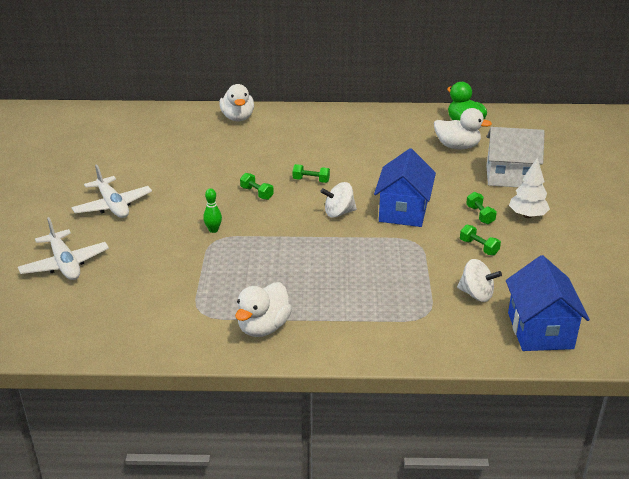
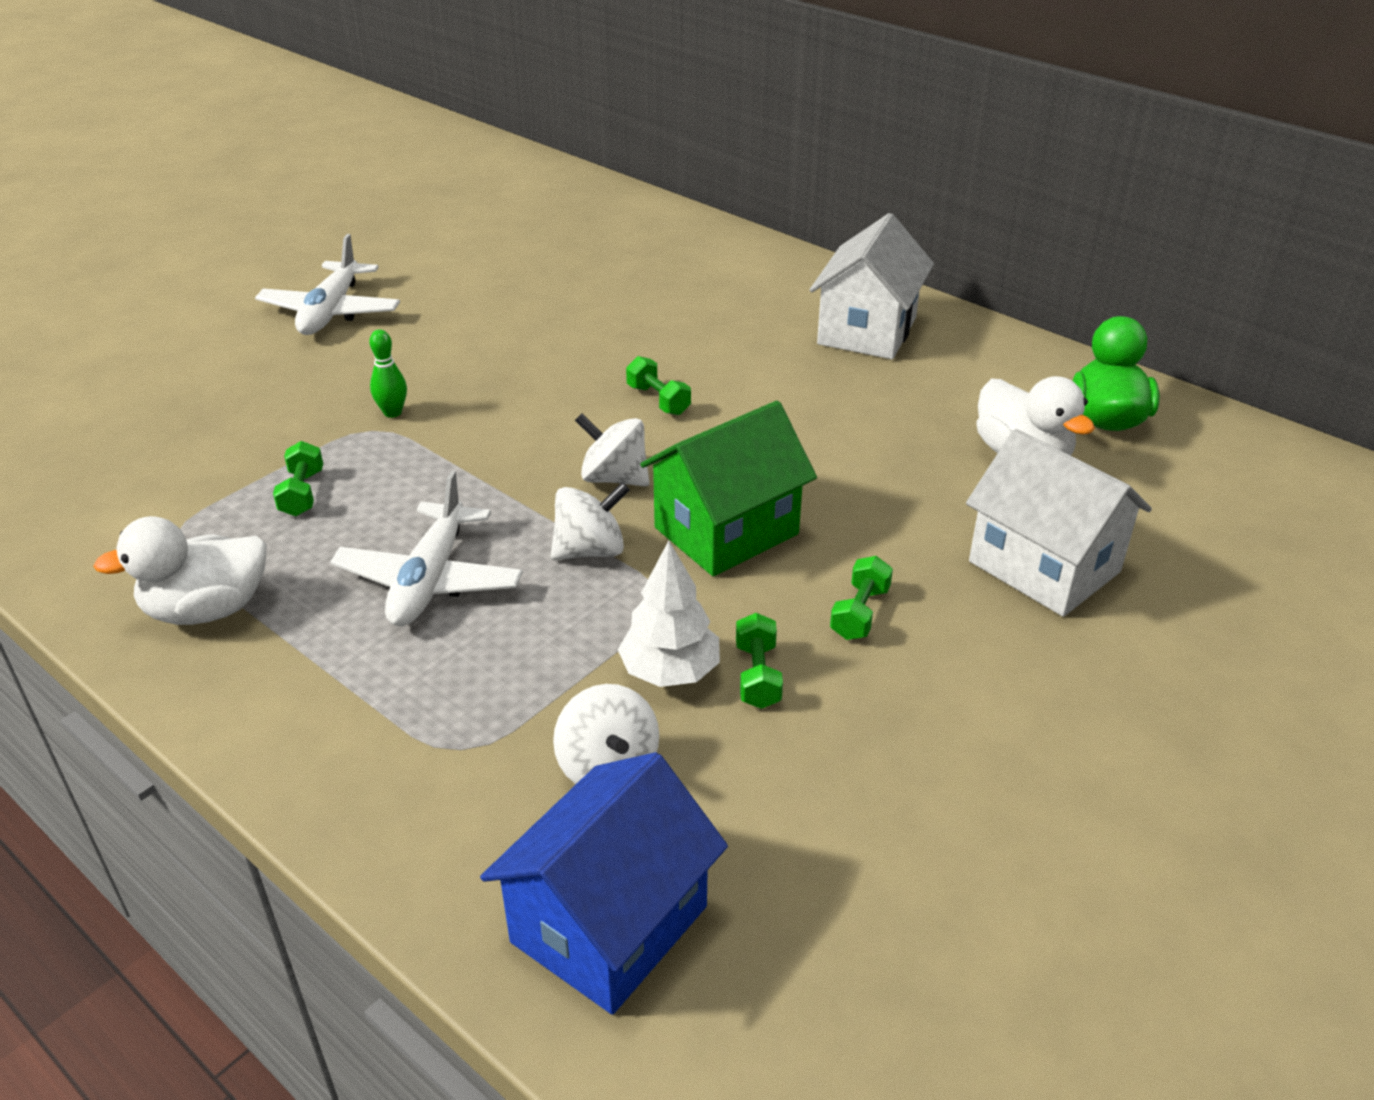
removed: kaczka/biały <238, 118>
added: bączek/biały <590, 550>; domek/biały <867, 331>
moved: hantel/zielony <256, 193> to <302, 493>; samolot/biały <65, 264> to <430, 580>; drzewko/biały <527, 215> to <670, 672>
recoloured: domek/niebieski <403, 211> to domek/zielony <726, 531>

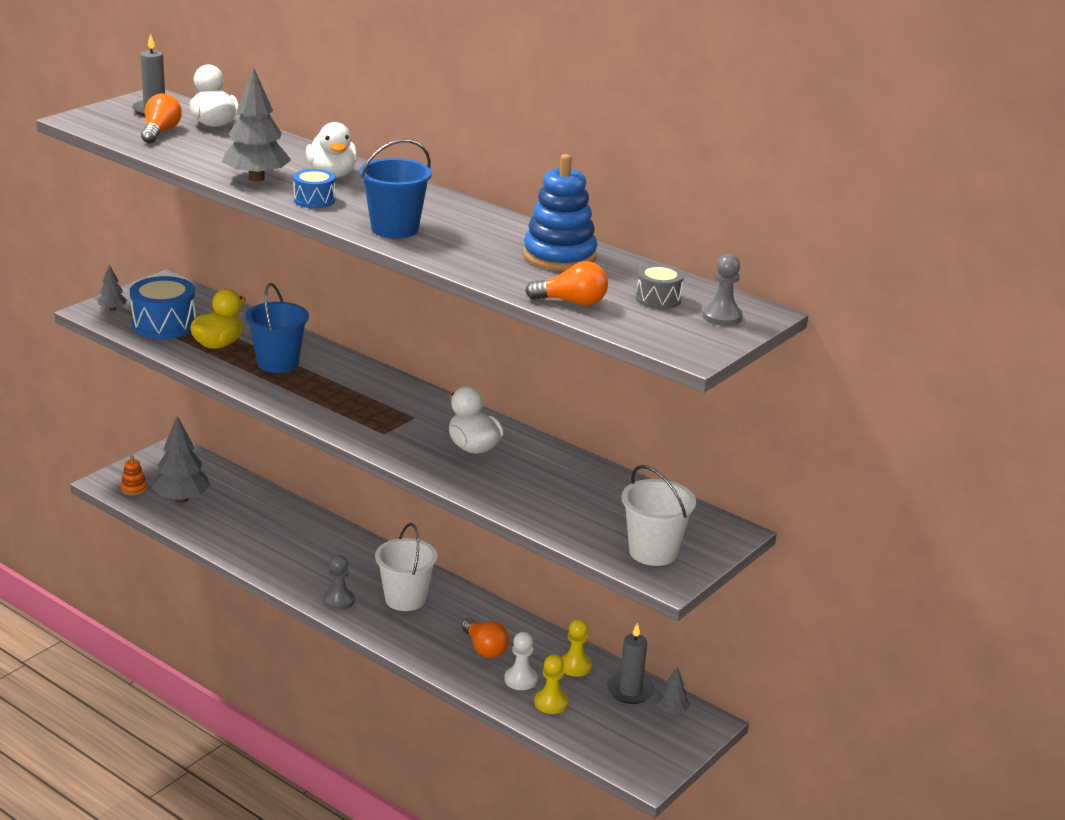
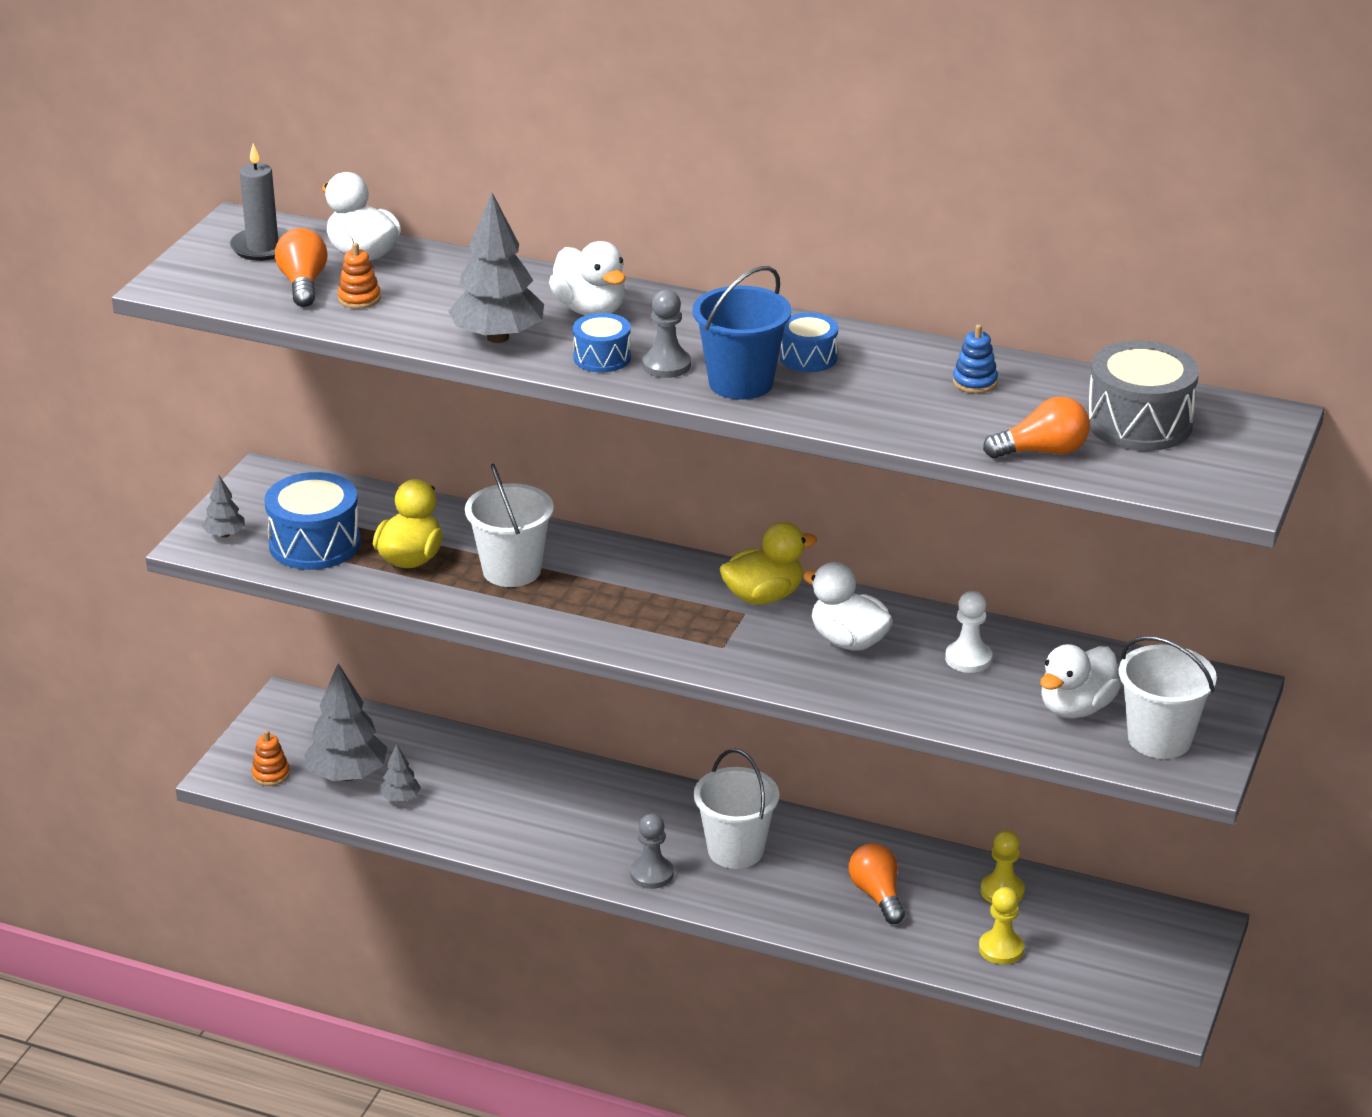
removed: świeca/szary <630, 691>
added: zabawka nakładanka/pomarańczowy <359, 298>; kaczka/żółty <763, 596>; bęben/niebieski <808, 357>; kaczka/biały <1076, 708>
moved: drzewko/szary <672, 711> to <400, 798>; pionek/szary <722, 317> to <666, 365>; pionek/biały <520, 679> to <968, 659>
recoloured: wiadro/niebieski <278, 363> to wiadro/biały <512, 570>
turned: żarówka/pomarańczowy <485, 648> = <877, 895> 150 degrees counterclockwise
resized: zabawka nakładanka/niebieski <559, 256> = <975, 382> x0.46; bęben/szary <658, 299> = <1139, 423> x1.76

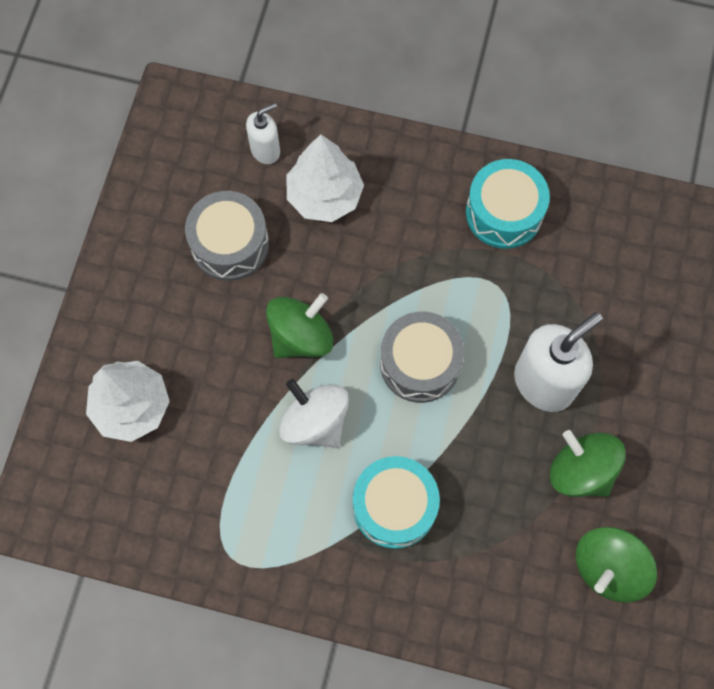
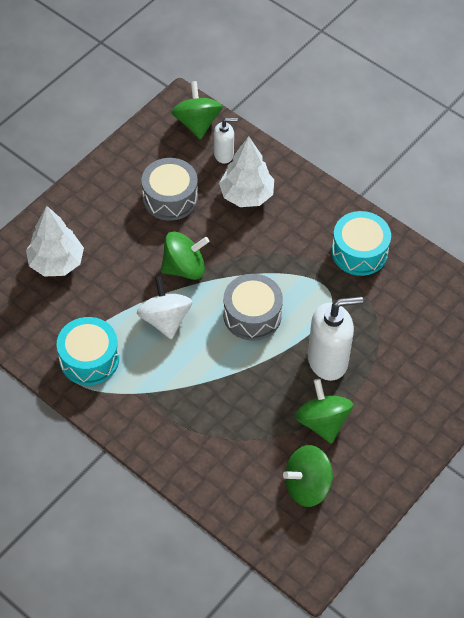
added: bączek/zielony <197, 123>
moved: bęben/turkusowy <394, 506> to <89, 359>

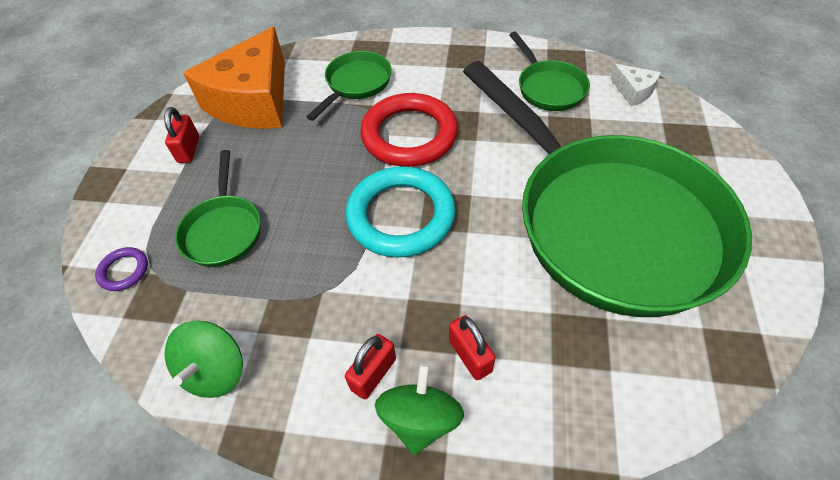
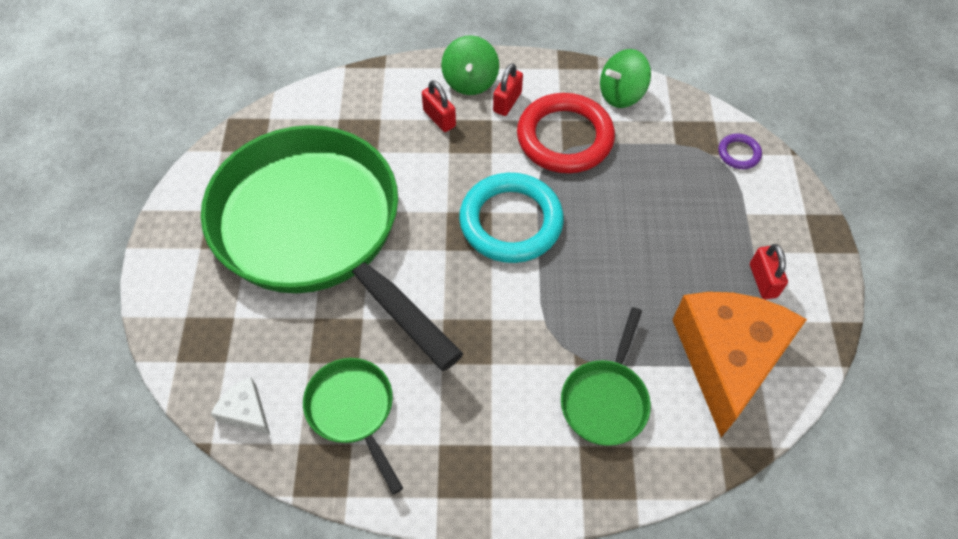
removed: patelnia/zielony <223, 230>
moved: pierścień/czerwony <409, 135> to <565, 138>
turned: bączek/zielony <215, 371> = <621, 94> 120 degrees counterclockwise

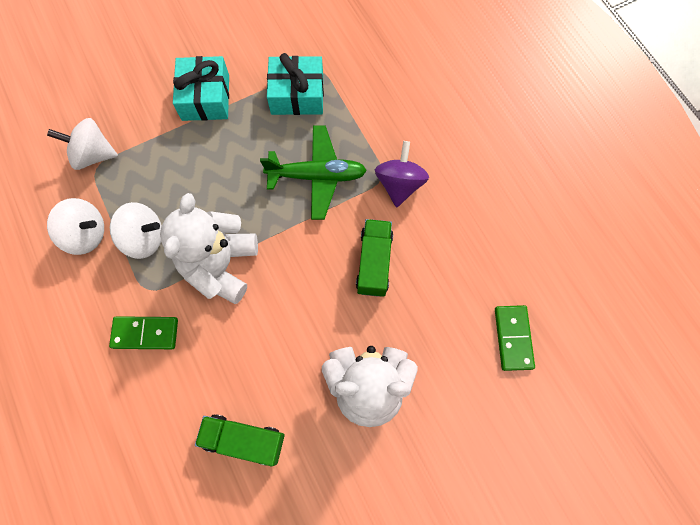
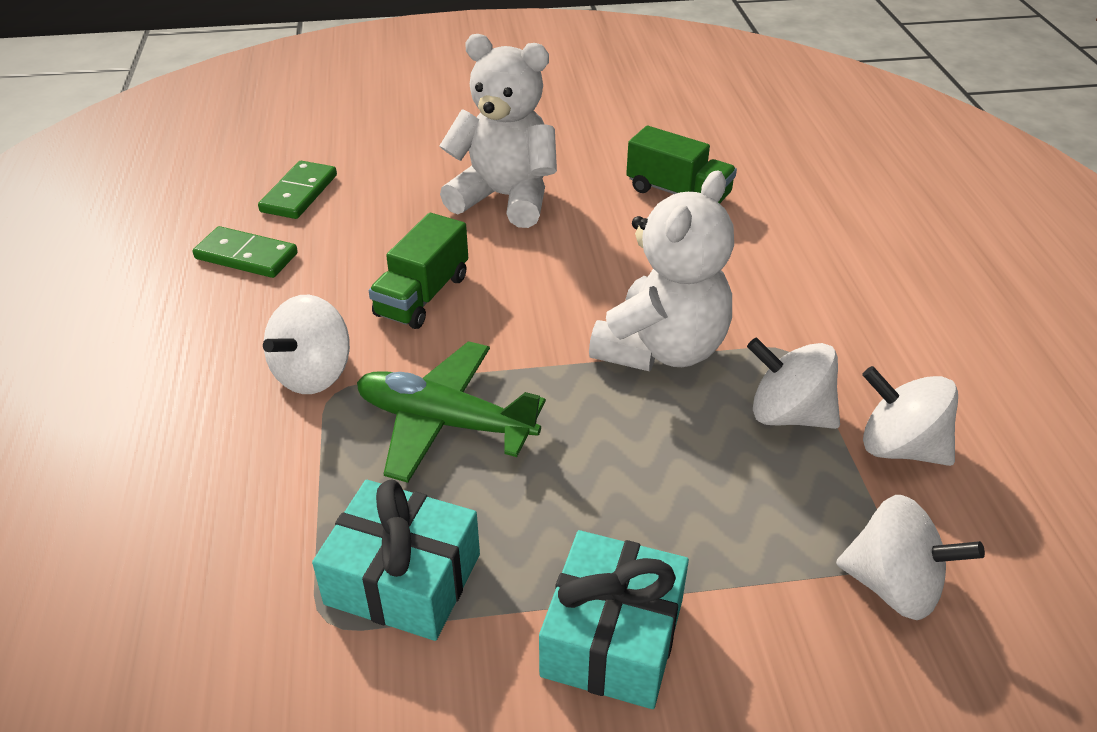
moved: kostka domina/zielony <145, 333> to <246, 256>
recoloured: bączek/fioletowy <399, 184> to bączek/biały <313, 374>

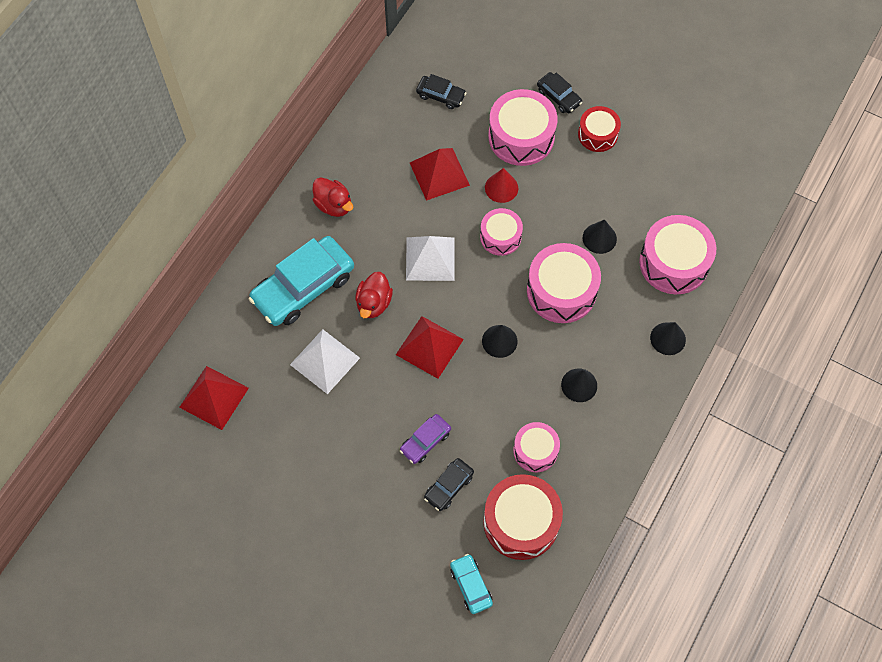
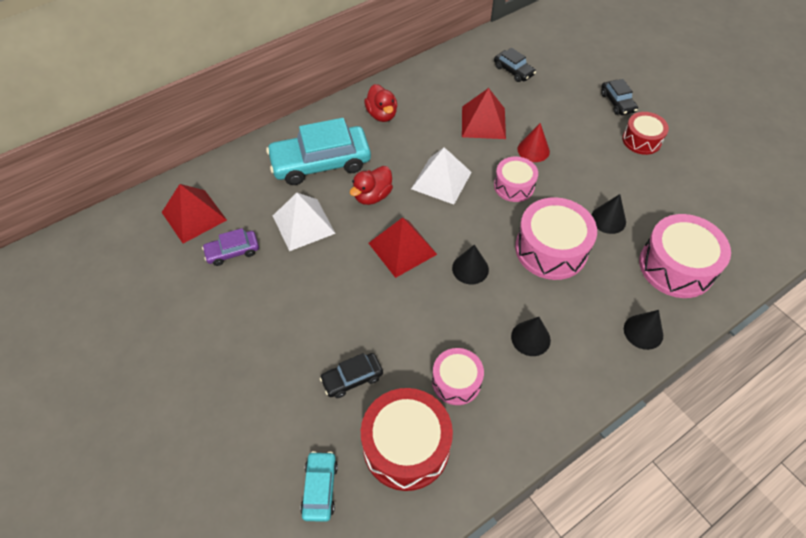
removed: bęben/różowy <521, 137>
moved: samochód/fioletowy <425, 441> to <232, 251>

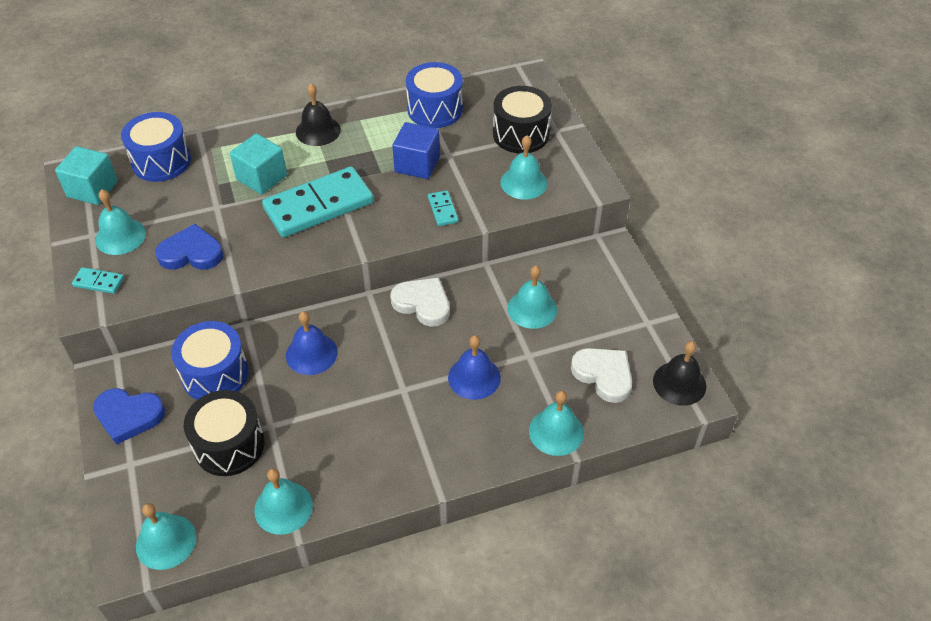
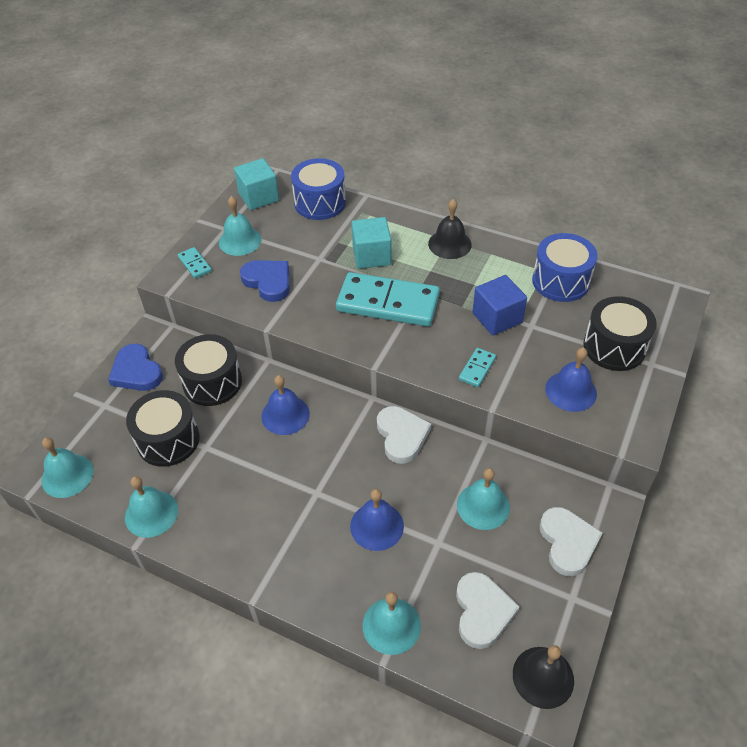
added: serce/biały <567, 542>
recoloured: bęben/niebieski <215, 374> to bęben/czarny <212, 382>; dzwonek/turkusowy <524, 182> to dzwonek/niebieski <571, 391>

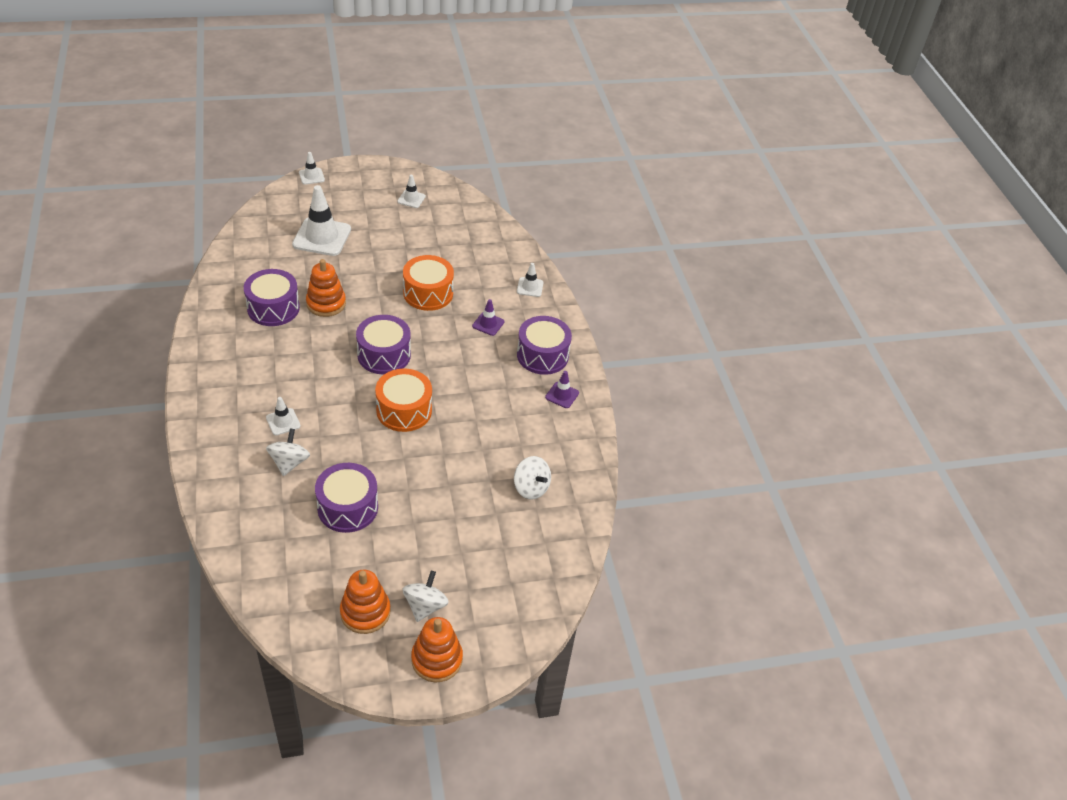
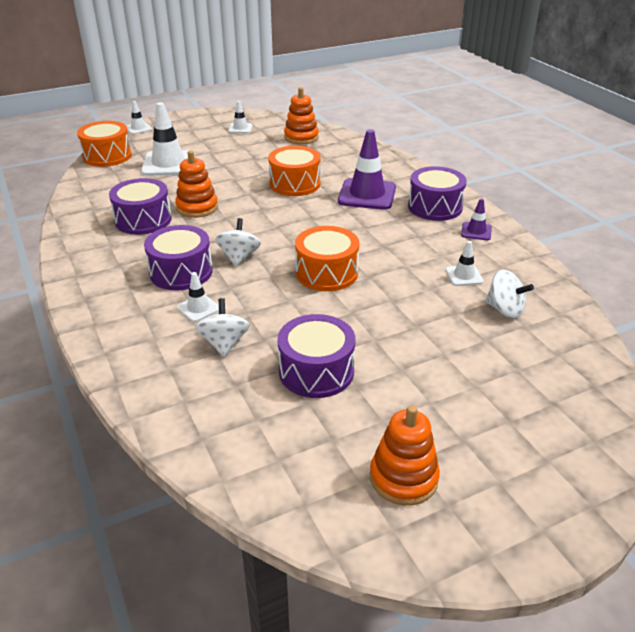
added: bęben/pomarańczowy <107, 156>
moved: bęben/fioletowy <384, 355> to <181, 272>; bączek/biały <425, 606> to <239, 257>; zabawka nakładanka/pomarańczowy <437, 659> to <301, 137>; pachołek/biały <530, 287> to <464, 276>
resized: pachołek/fioletowy <488, 324> = <367, 194> x2.02

